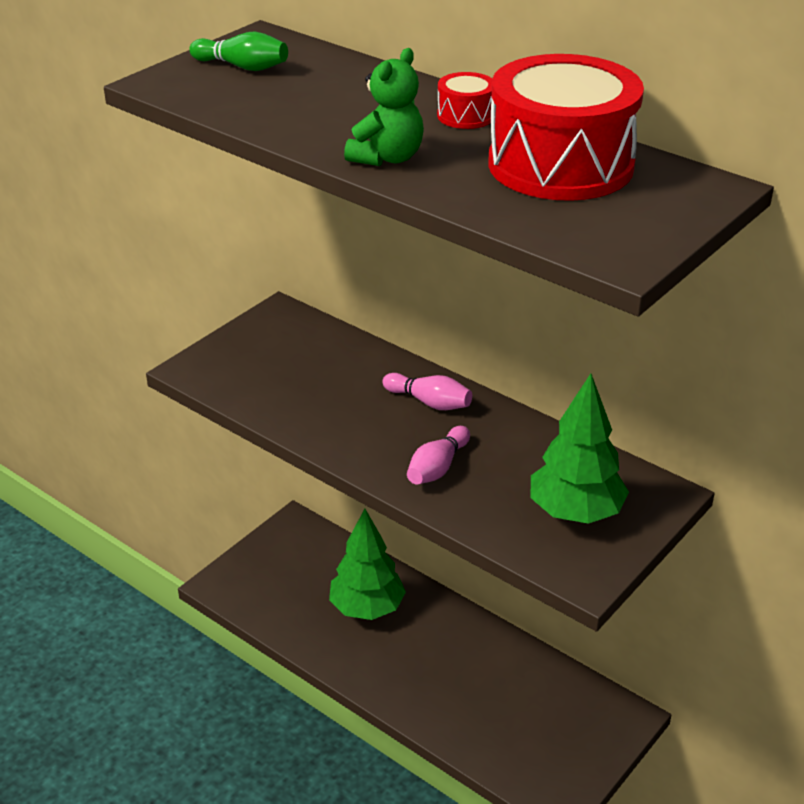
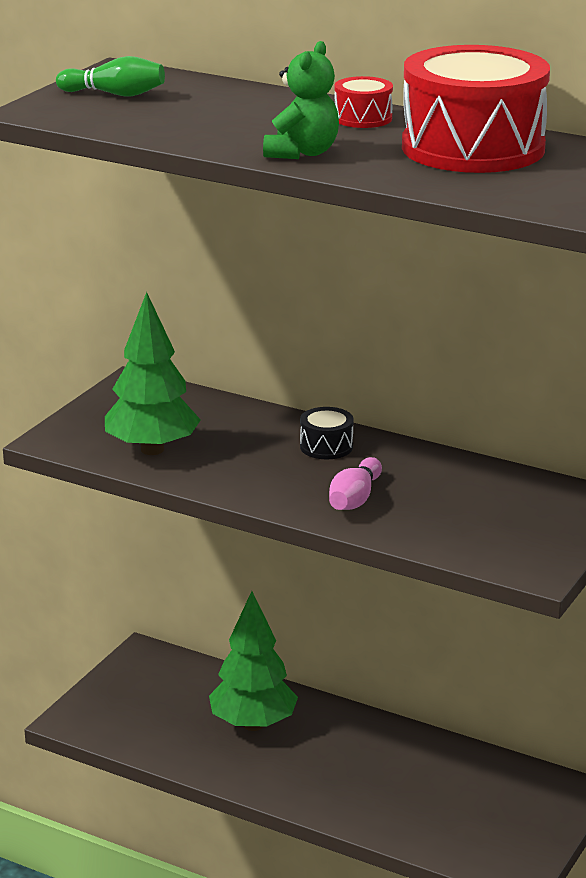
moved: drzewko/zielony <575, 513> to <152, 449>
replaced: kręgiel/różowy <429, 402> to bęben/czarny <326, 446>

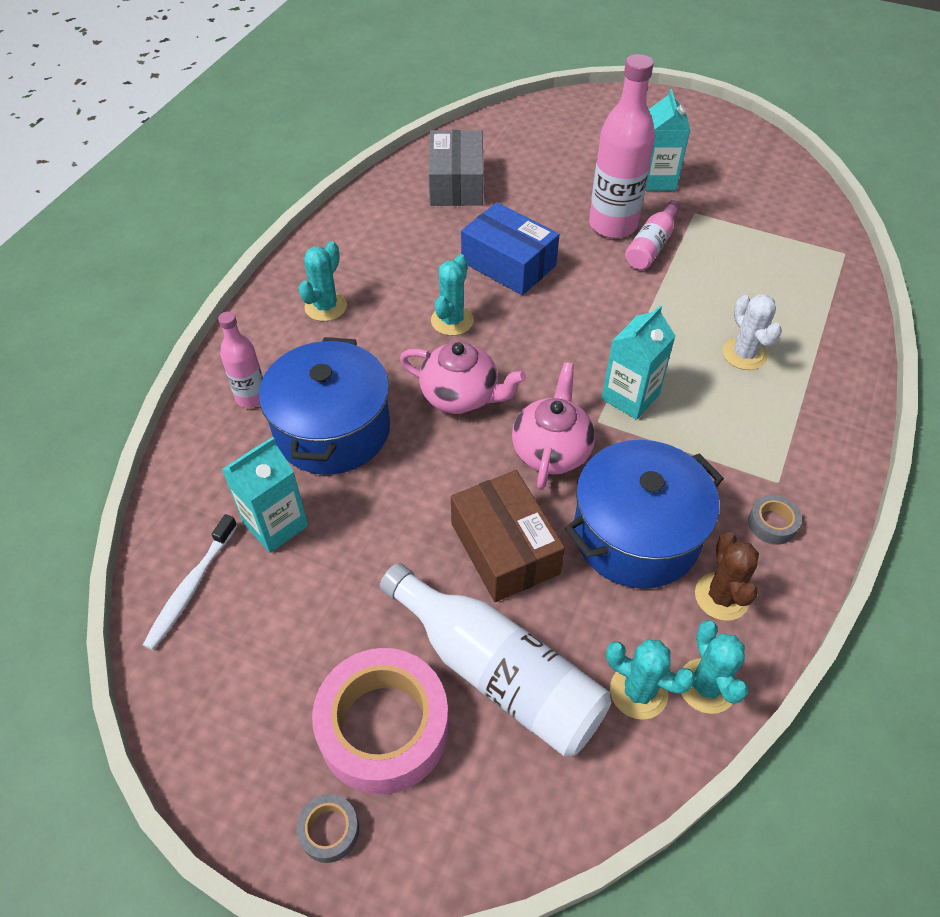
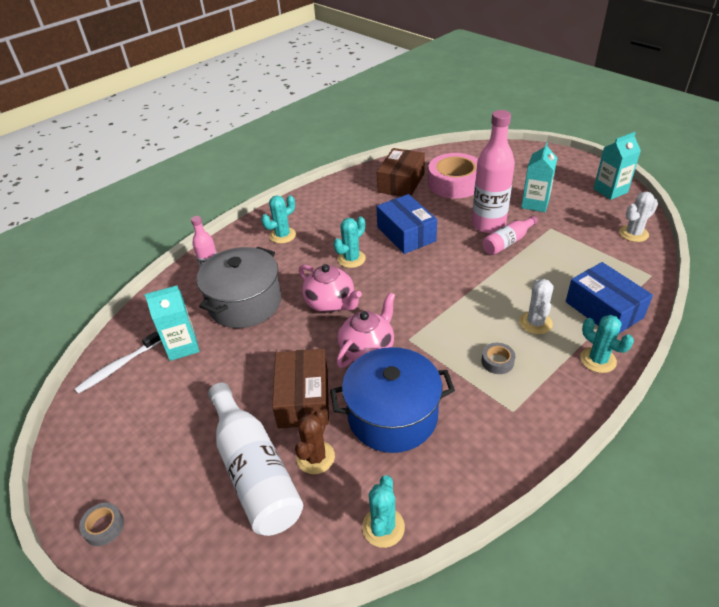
added: pudełko/niebieski <603, 310>; kaktus/biały <633, 233>
moved: kaktus/brązowy <721, 596> to <315, 457>; taśma klejąca/różowy <384, 727> to <454, 183>; taśma klejąca/szary <772, 524> to <497, 361>; kaktus/turkusowy <638, 691> to <598, 360>; karton mleka/turkusowy <630, 397> to <610, 191>
recoloured: garnek/niebieski <332, 429> to garnek/szary <245, 303>; pudełko/szary <456, 183> to pudełko/brązowy <401, 183>

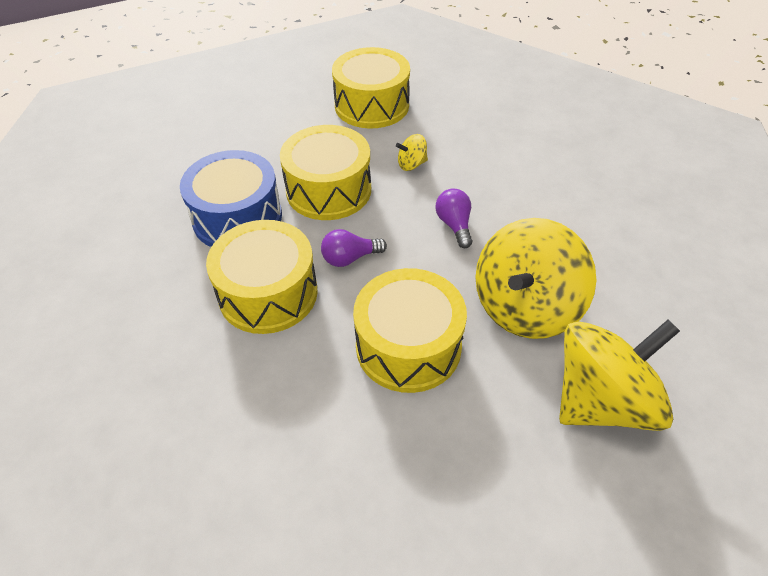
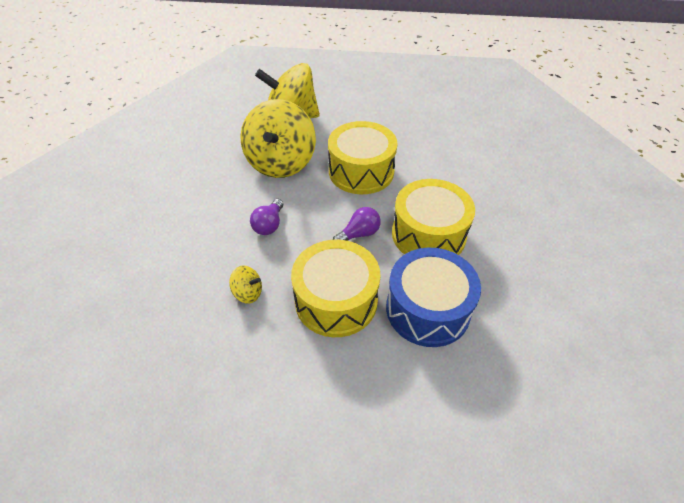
removed: bęben/żółty <372, 105>
turned: bączek/żółty <525, 307> = <281, 162> 120 degrees clockwise; żarówka/fioletowy <350, 258> = <359, 234> 45 degrees counterclockwise

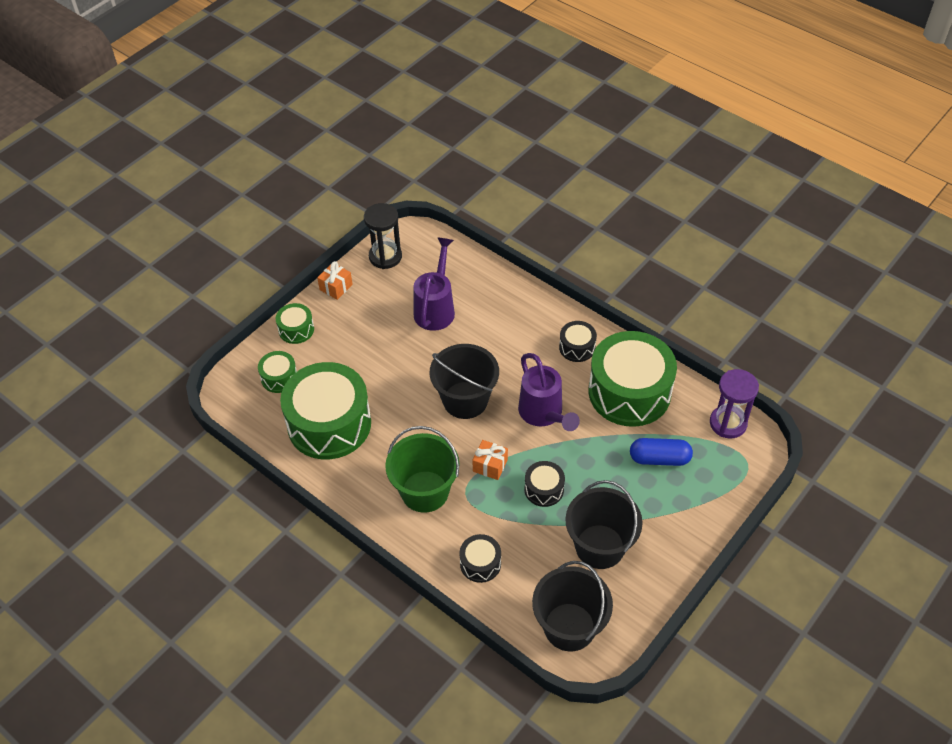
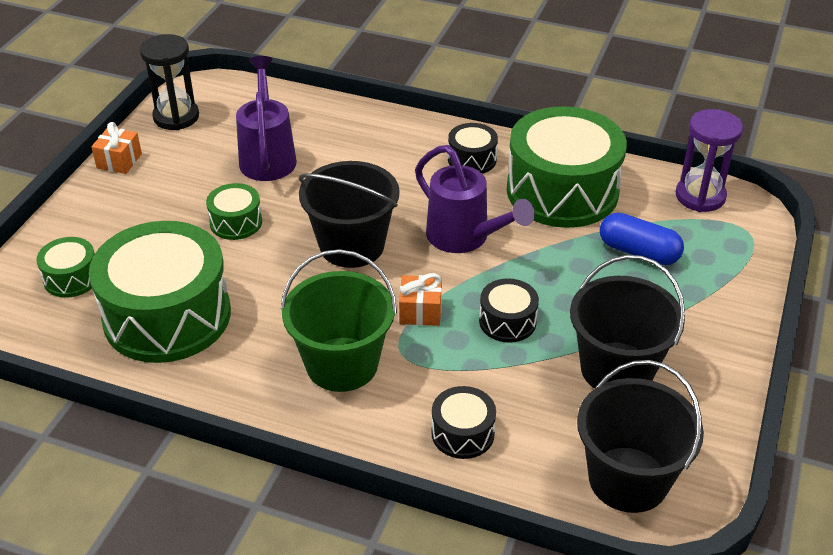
moved: bęben/zielony <296, 329> to <236, 222>
turned: kapsułka/niebieski <659, 458> = <638, 252> 45 degrees clockwise

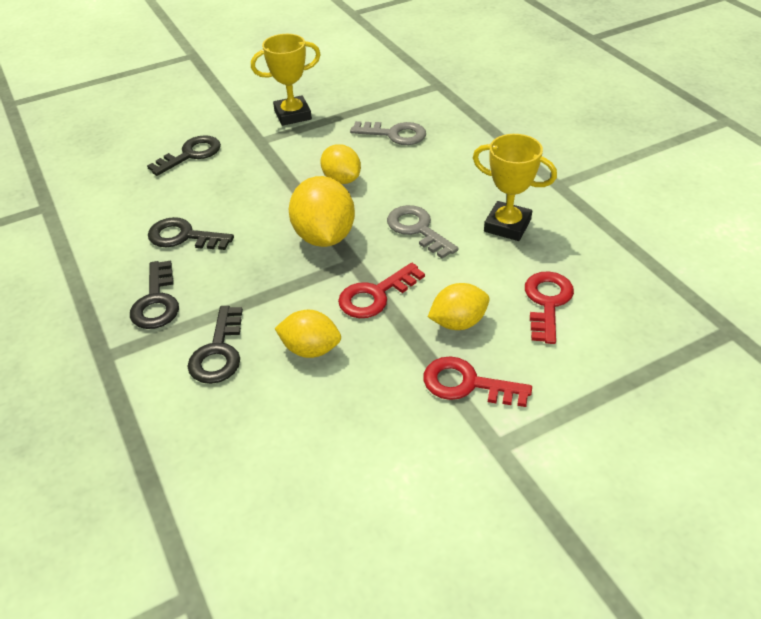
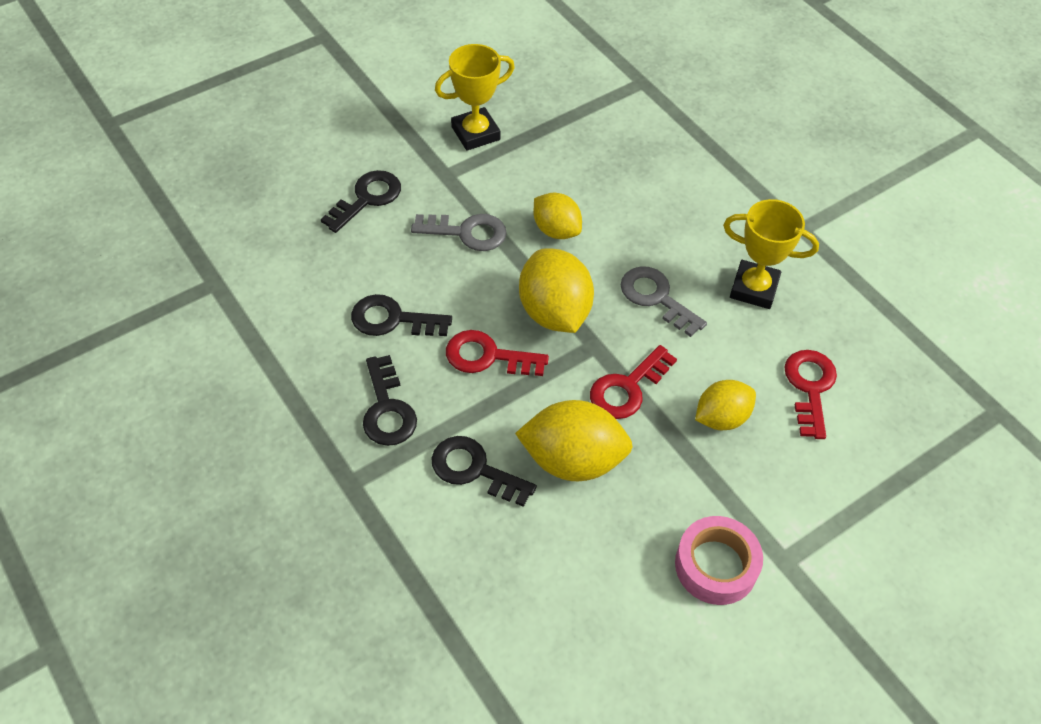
added: taśma klejąca/różowy <716, 565>
moved: klucz/szary <394, 134> to <467, 232>; klucz/czerwony <467, 384> to <487, 356>
turned: klucz/czarny <218, 352> = <474, 469> 120 degrees clockwise
resized: cytryna/żółty <310, 349> = <572, 460> x1.57

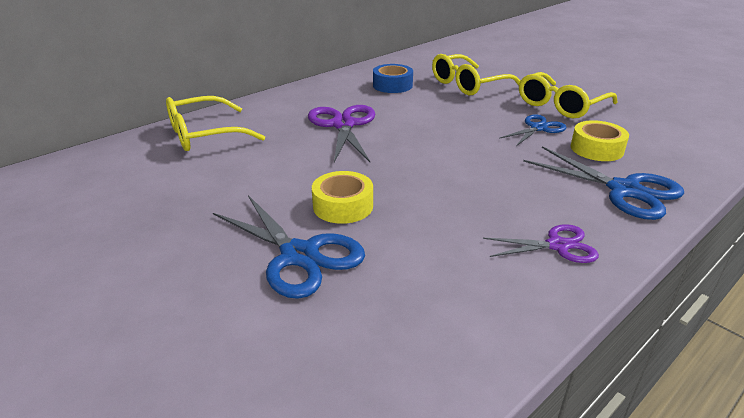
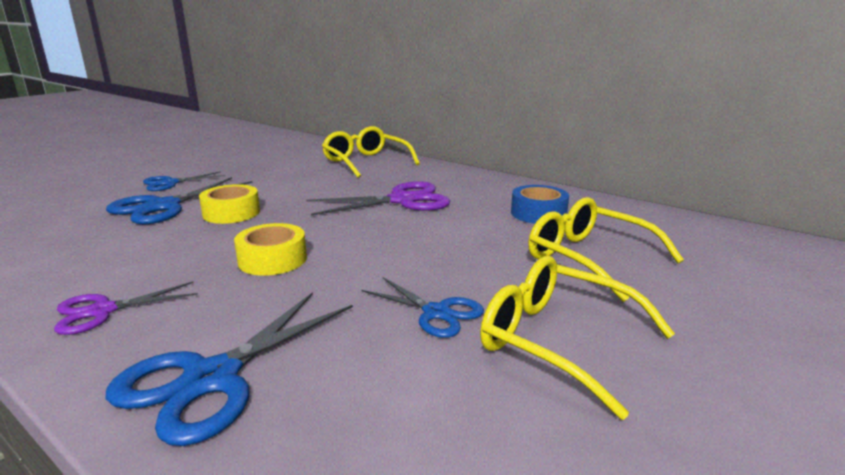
added: nożyczki/niebieski <170, 183>
moved: taśma klejąca/żółty <596, 149> to <272, 260>
turned: nożyczki/fioletowy <557, 245> = <103, 311> 75 degrees clockwise

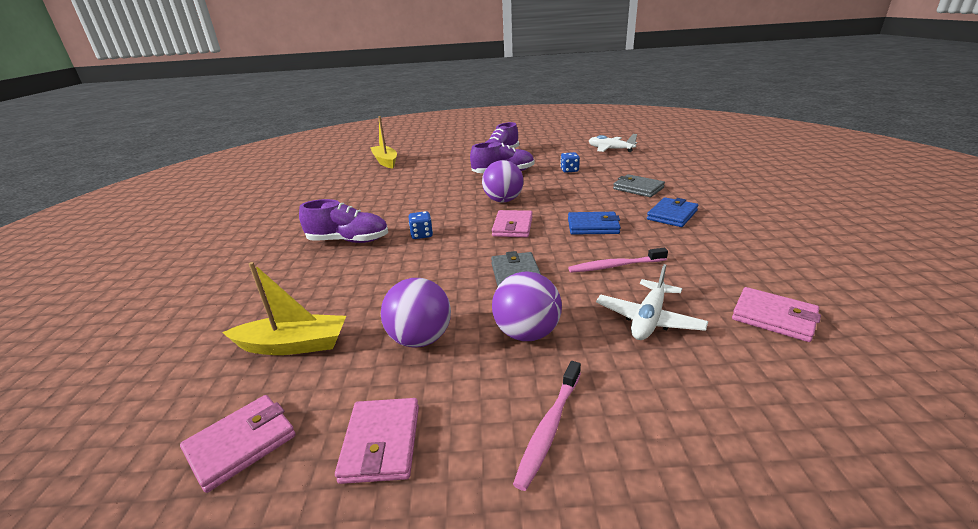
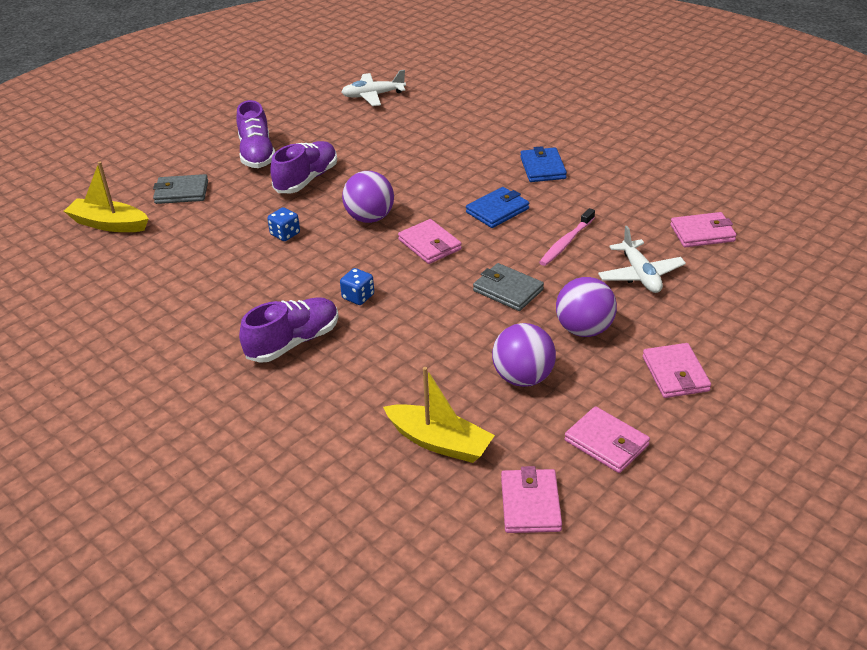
moved: portfel/szary <638, 188> to <181, 192>; kostka do gry/niebieski <569, 170> to <285, 234>
replaced: szczoteczka do zębów/różowy <549, 428> to portfel/różowy <675, 374>
turned: łódka/żółty <293, 345> = <439, 442> 75 degrees clockwise

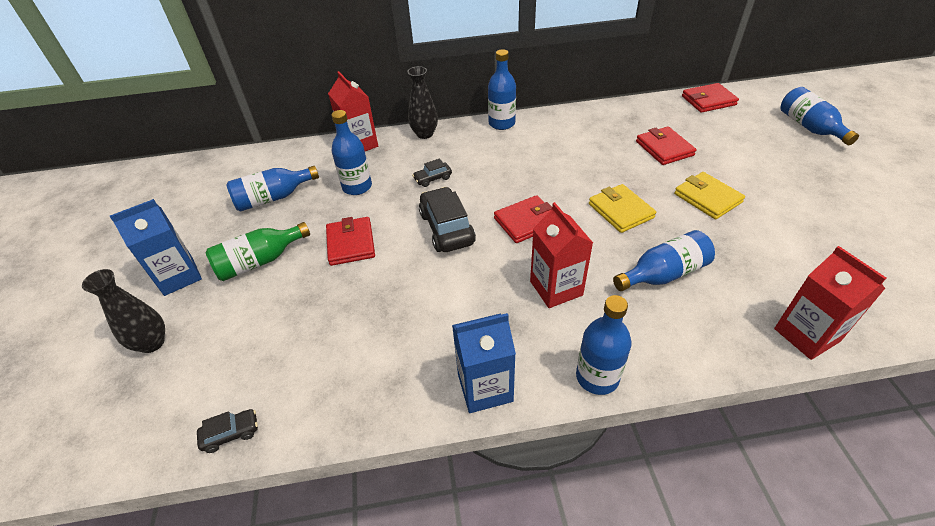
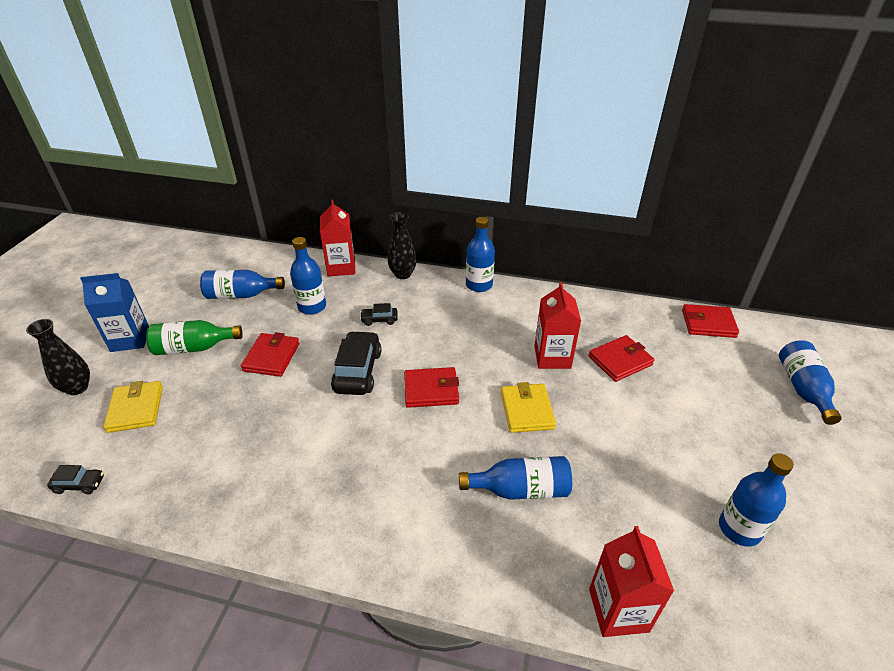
removed: karton mleka/niebieski <485, 388>
moved: portfel/żółty <707, 198> to <136, 409>; karton mleka/czerwony <556, 288> to <552, 357>; butelka/niebieski <597, 377> to <739, 529>
turned: portfel/czerwony <664, 148> = <620, 360> 60 degrees clockwise

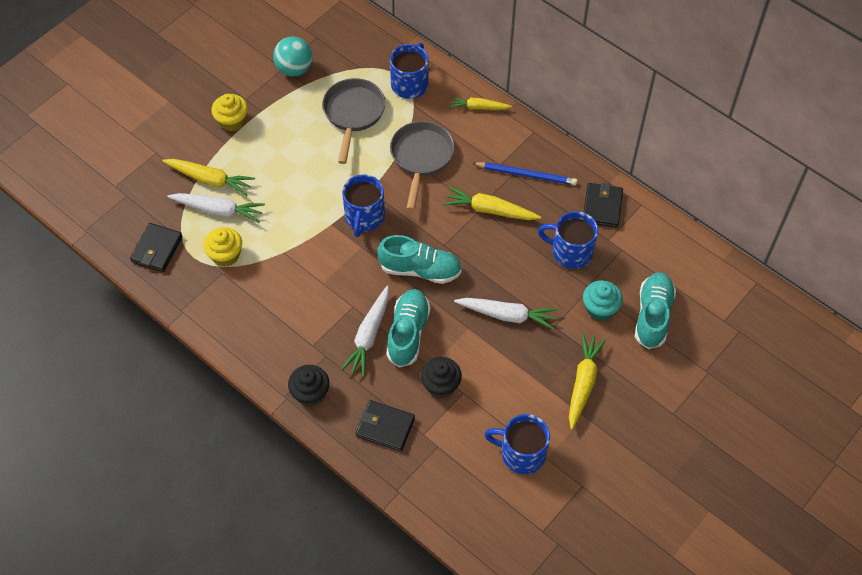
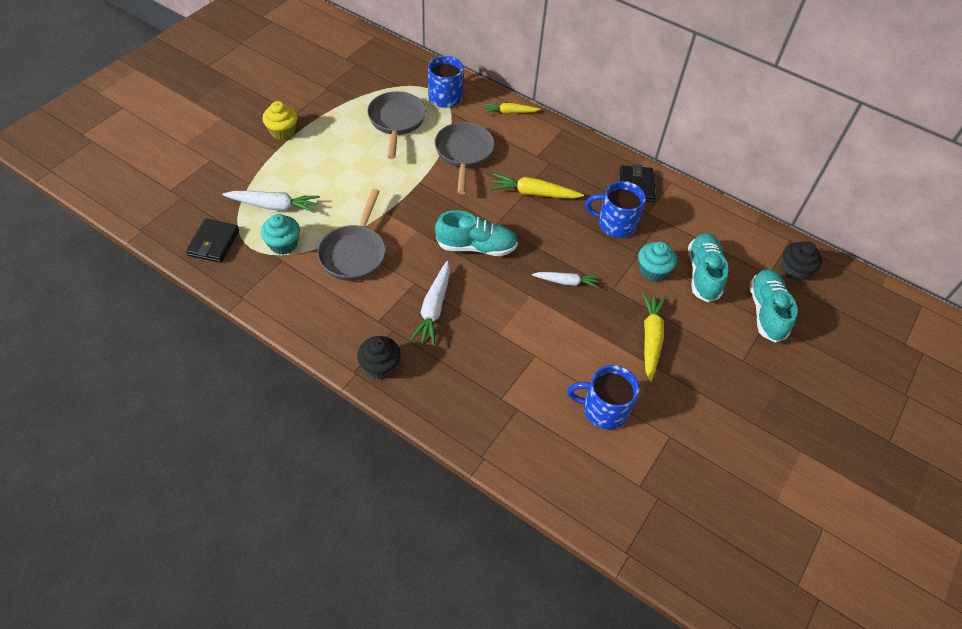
removed: marchewka/żółty <210, 180>; piłka/turkusowy <294, 69>; kubek/niebieski <364, 217>; portfel/czarny <385, 427>; ołówek/niebieski <526, 175>
added: patelnia/szary <354, 253>
moved: but/turkusowy <408, 333> to <766, 312>; muffinka/czarny <440, 385> to <794, 270>
recoloured: muffinka/żółty <225, 255> to muffinka/turkusowy <283, 244>
resized: marchewka/biały <507, 315> = <566, 282> x0.66

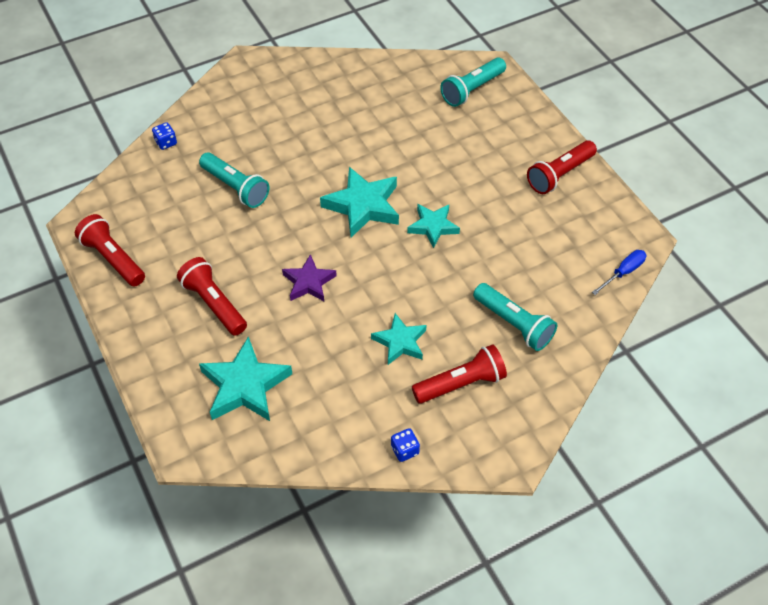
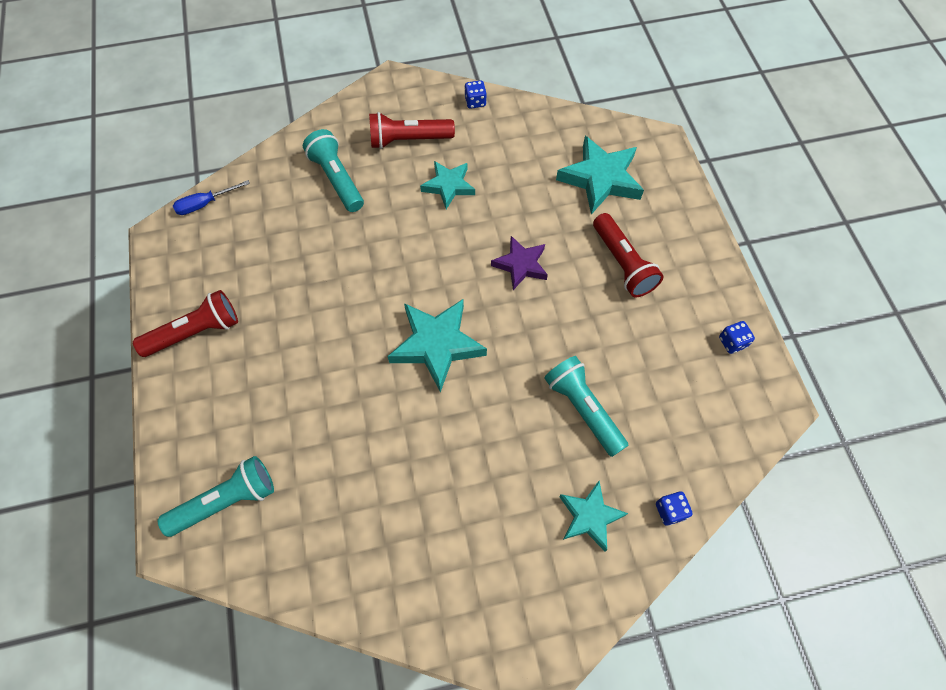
moved: gwiazda/turkusowy <433, 226> to <590, 517>
replaced: latarka/czerwony <113, 259> to kostka do gry/niebieski <732, 342>

